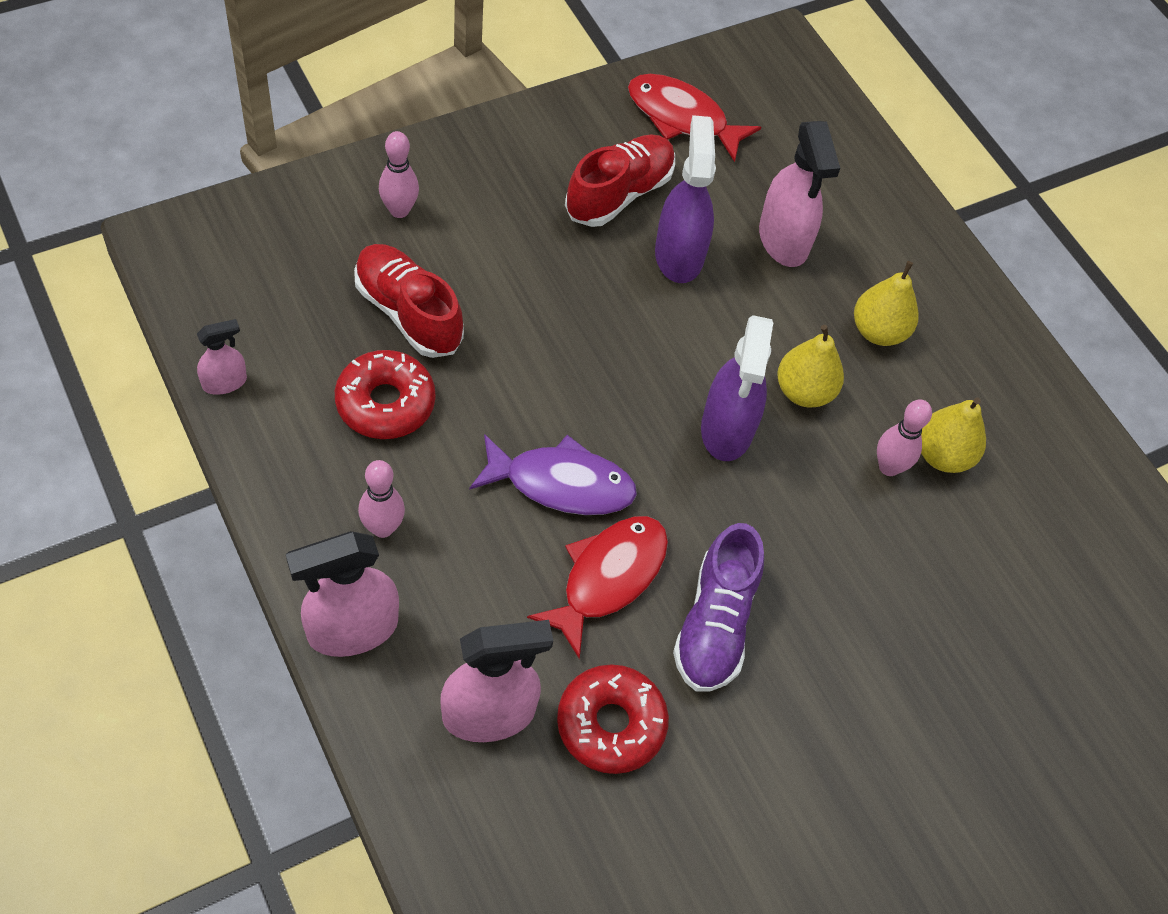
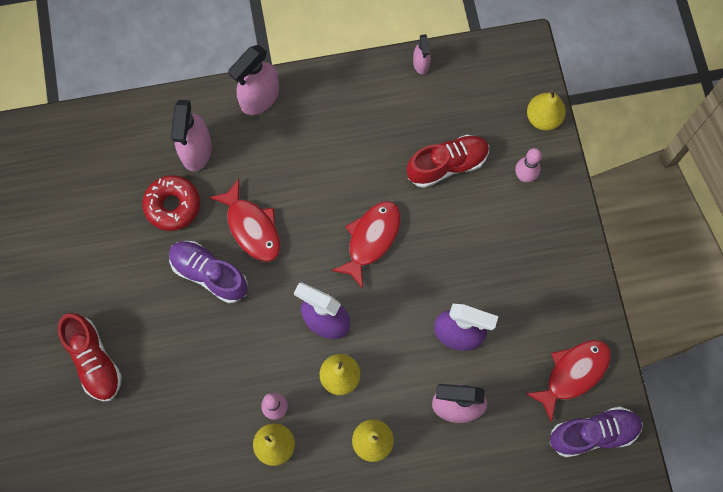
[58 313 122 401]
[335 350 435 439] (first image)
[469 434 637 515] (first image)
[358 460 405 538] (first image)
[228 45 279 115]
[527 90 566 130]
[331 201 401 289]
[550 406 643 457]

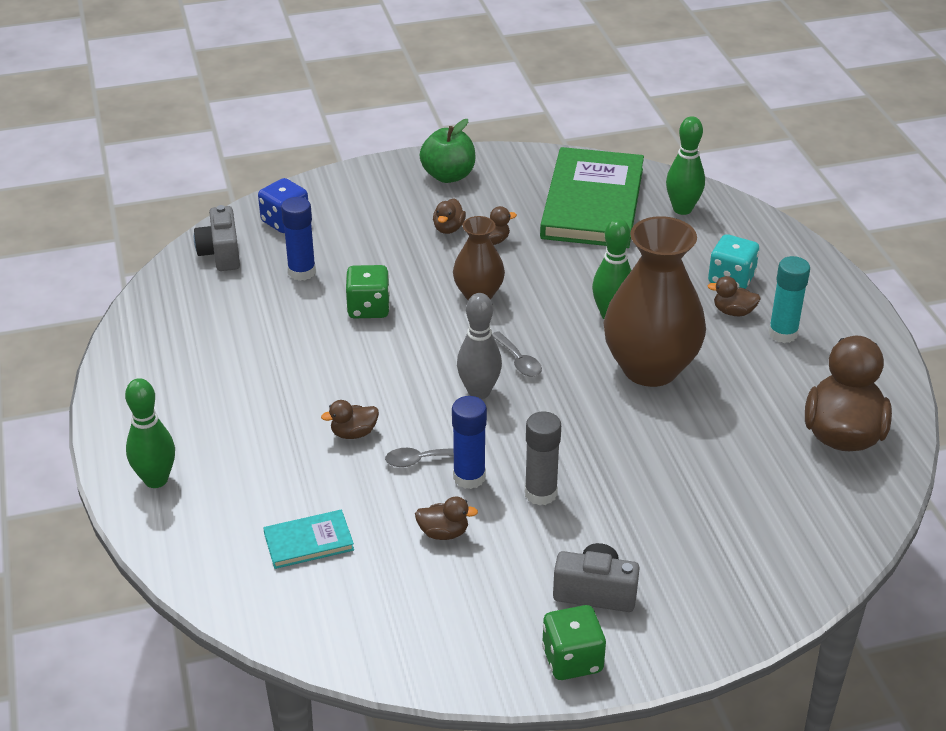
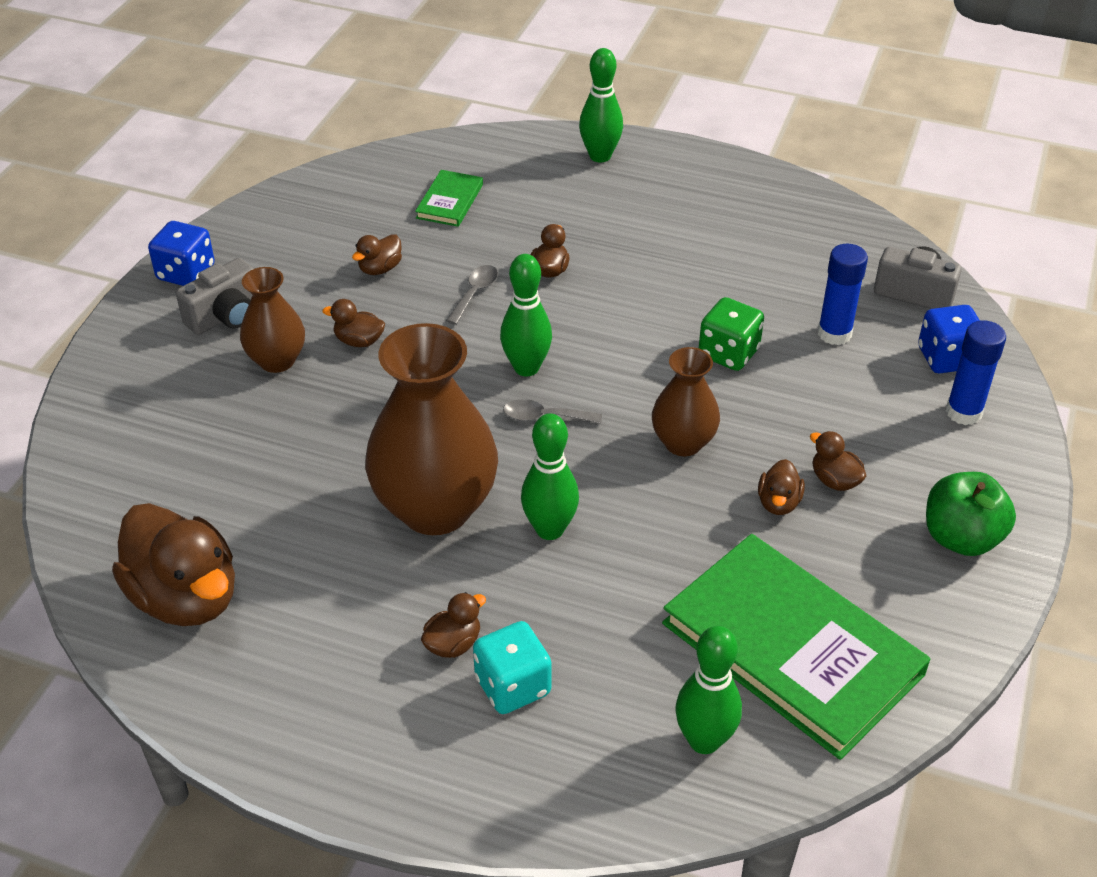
[768 256 810 343] (first image)
[500 254 552 377]
[946 320 1006 425]
[322 299 385 347]
[415 170 483 227]
[148 221 215 286]
[240 267 305 373]

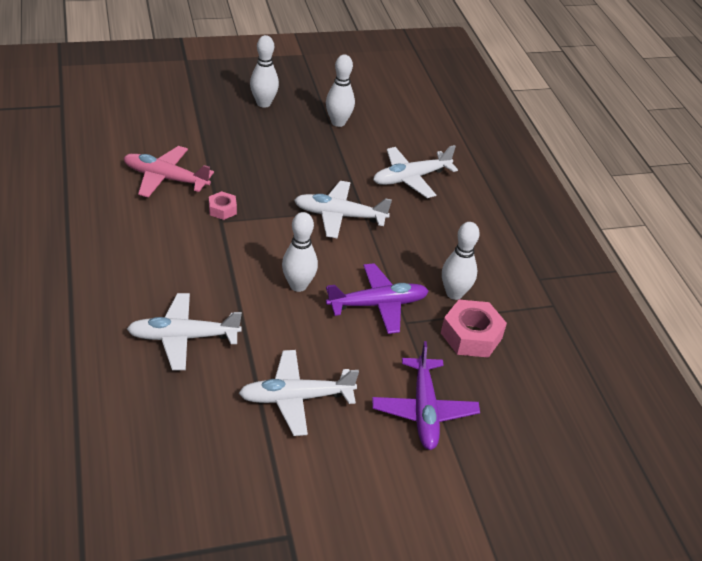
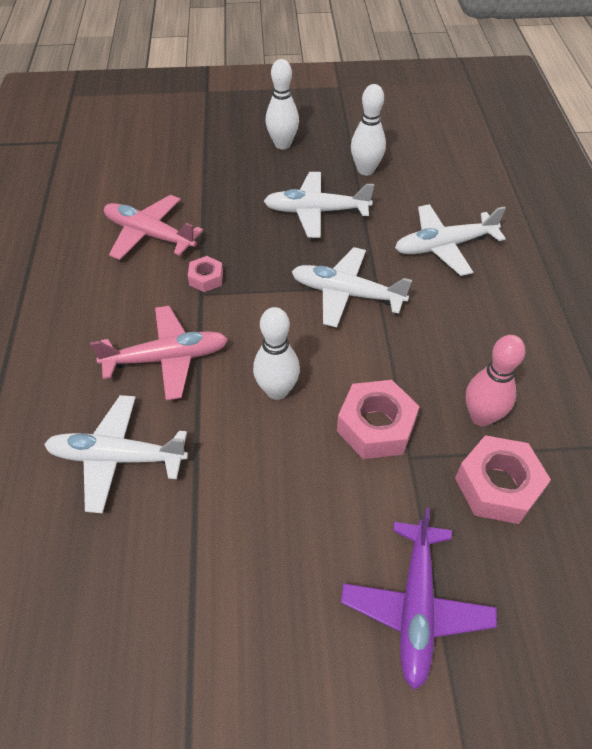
[466 335 525 427]
[337 380 420 459]
[264 172 374 238]
[90 306 228 401]

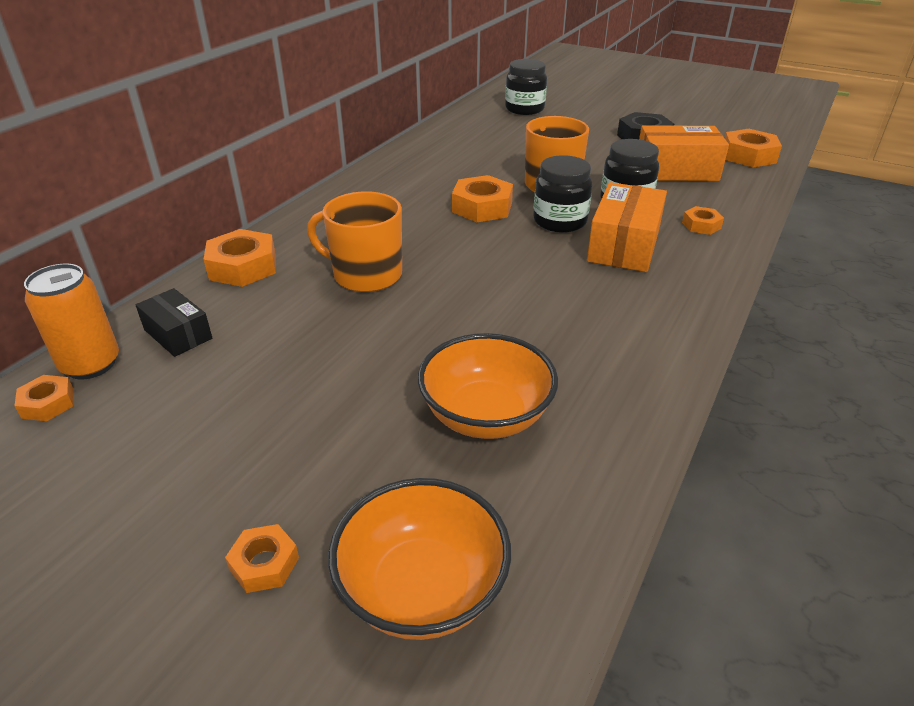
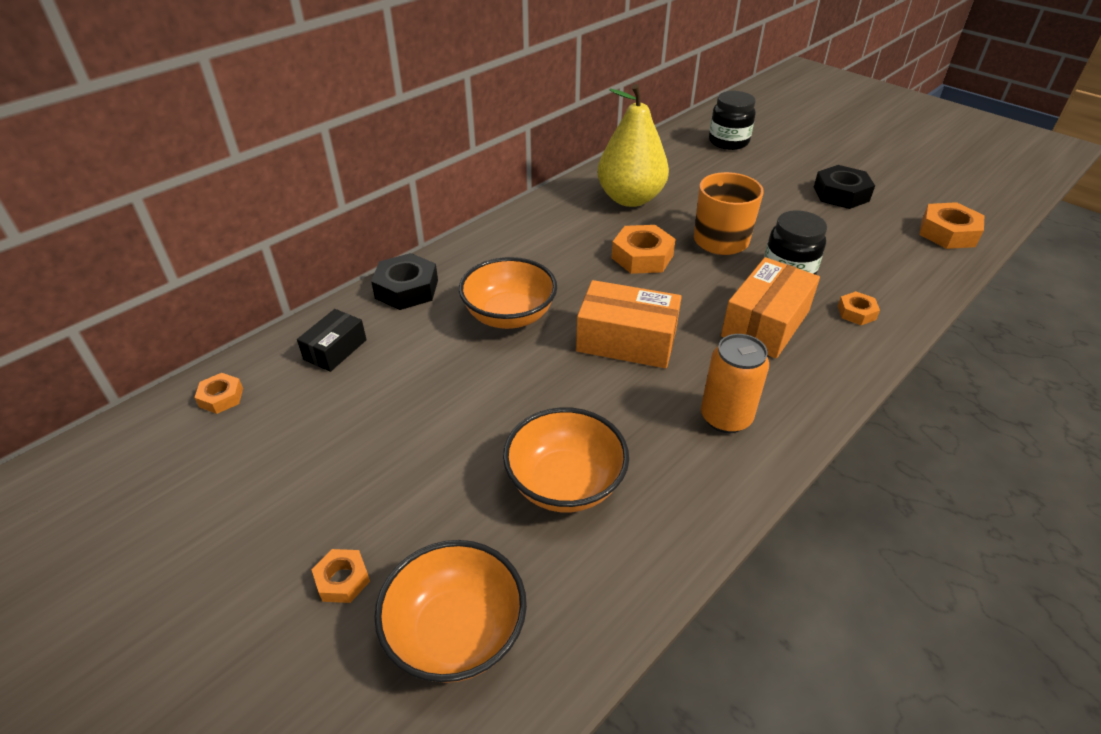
[576 280 682 368]
[533 155 592 233] (first image)
[459 257 557 329]
[371 253 438 310]
[701 334 769 433]
[297 309 367 372]
[597 84 669 207]

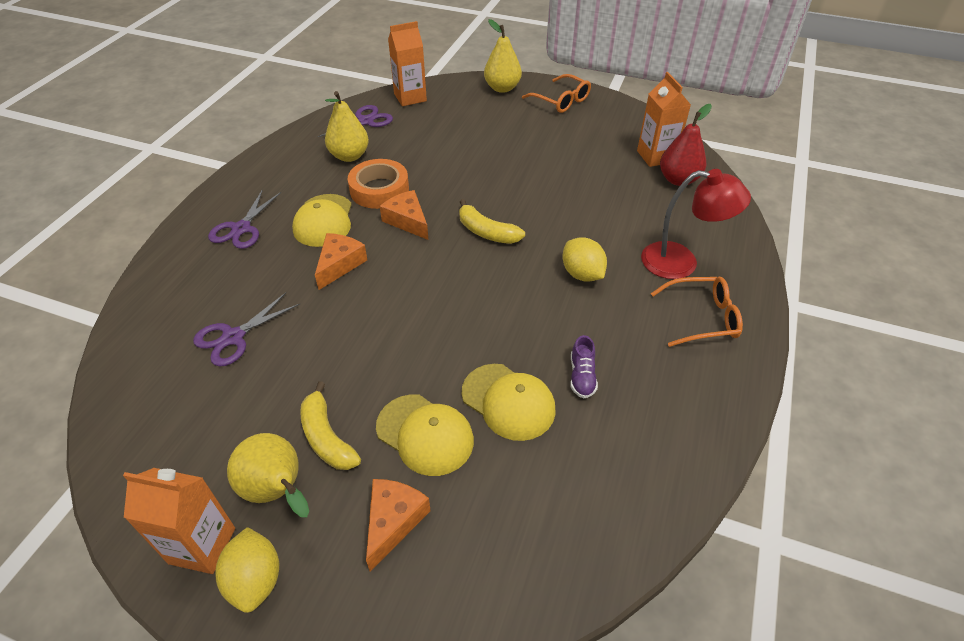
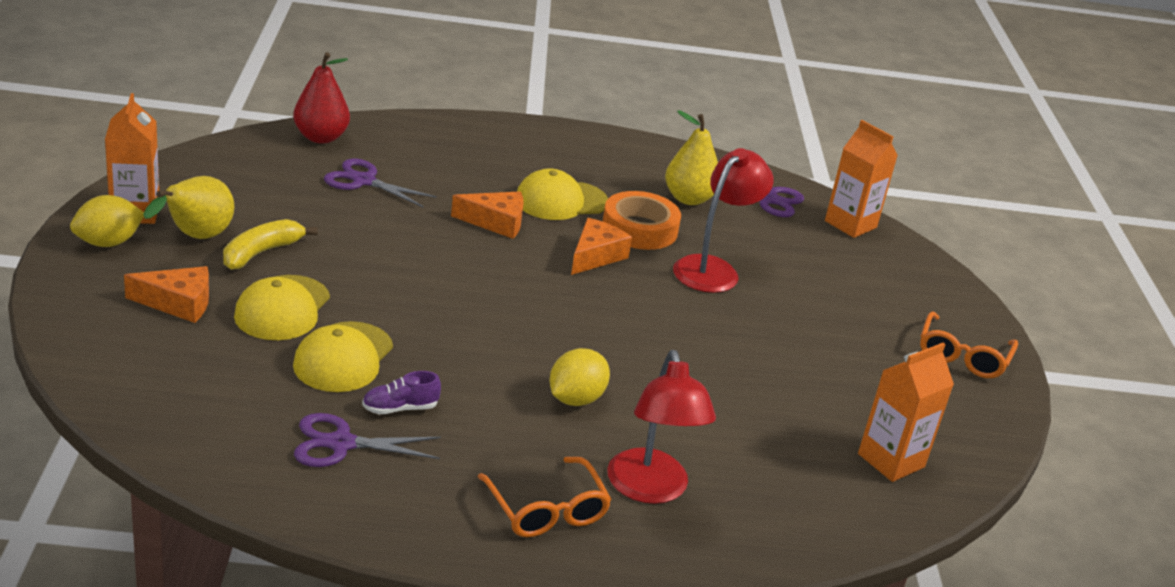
[484 19 522 93] (first image)
[293 52 350 143]
[294 413 441 467]
[459 199 525 244] (first image)
[673 148 773 293]

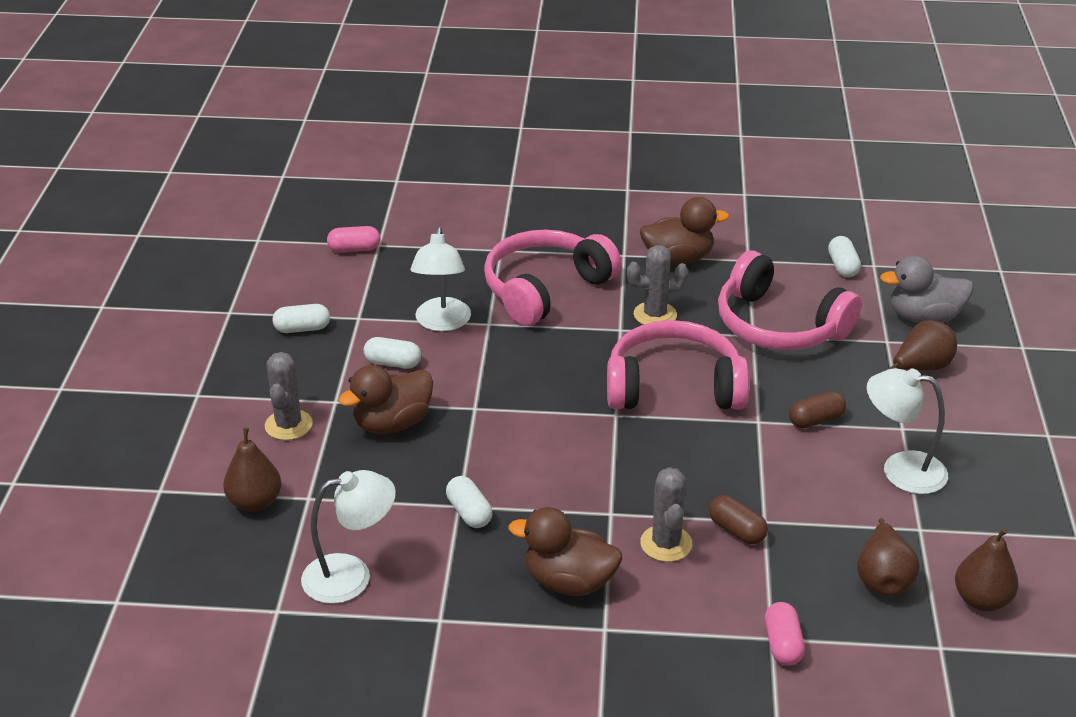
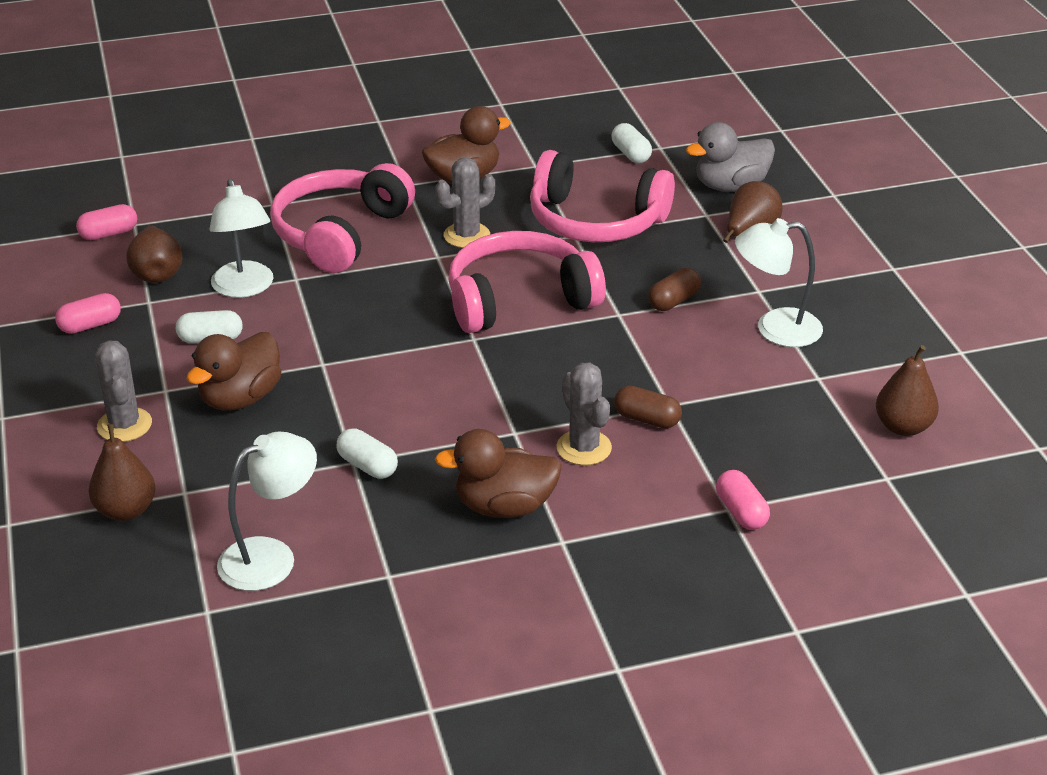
[55 293 121 334]
[126 225 182 283]

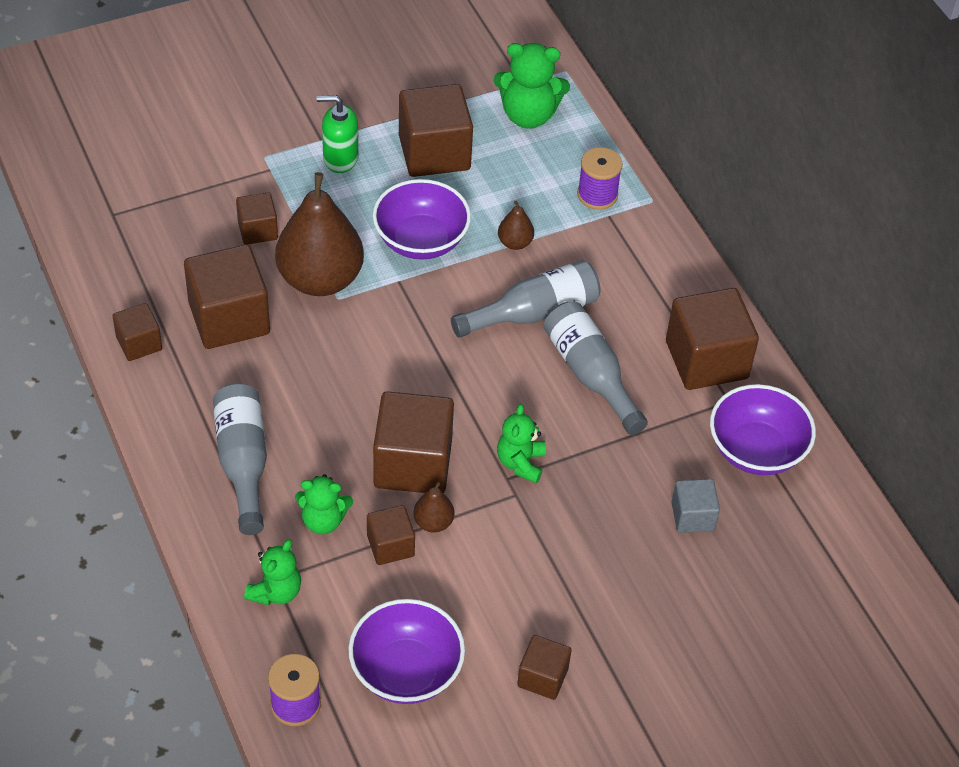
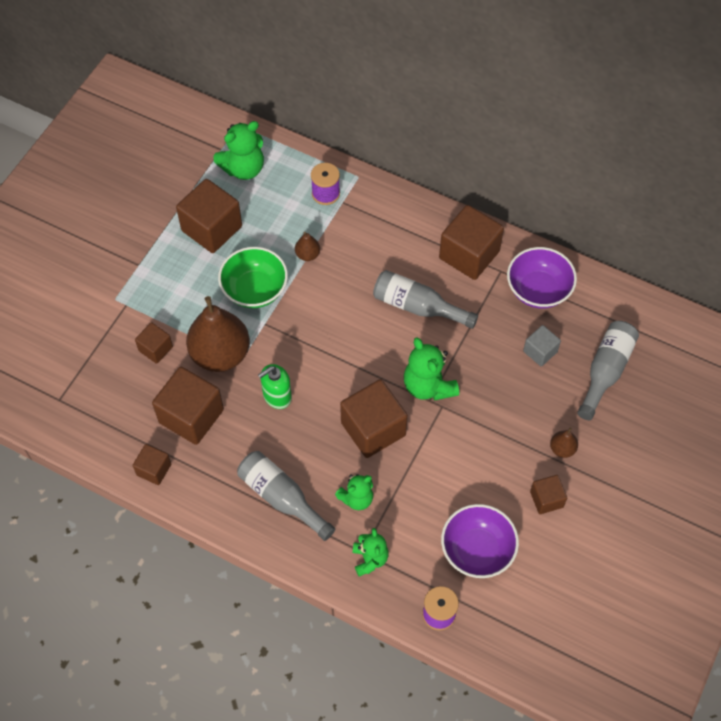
[258 364 292 409]
[218 247 288 308]
[577 321 639 420]
[404 337 459 401]
[550 428 578 458]
[367 505 415 565] (first image)

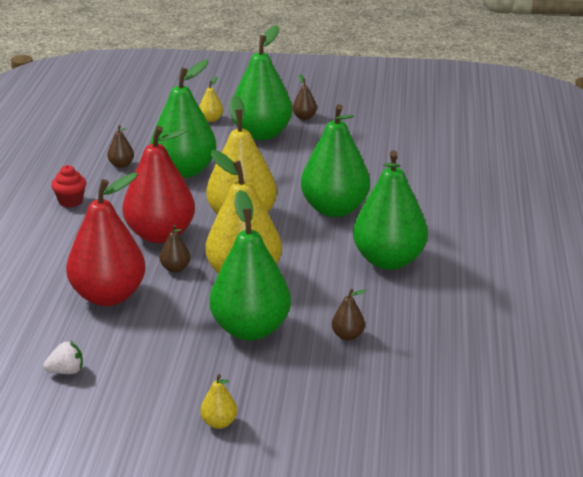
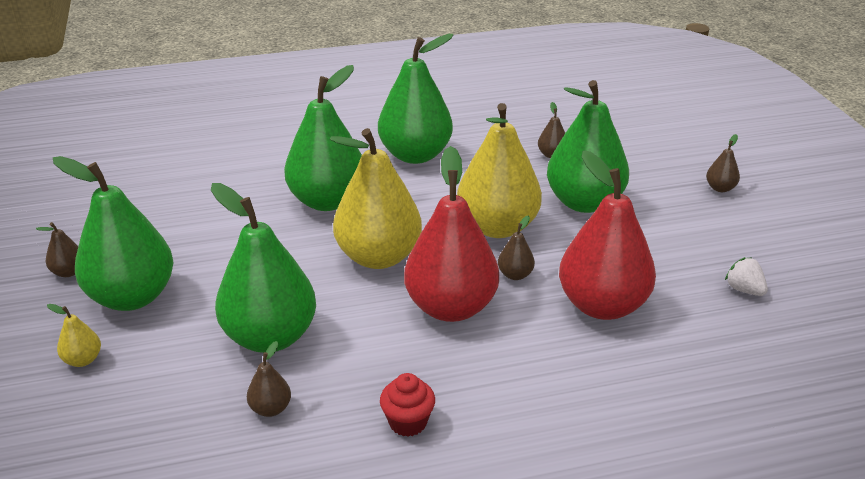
[706 134 740 192]

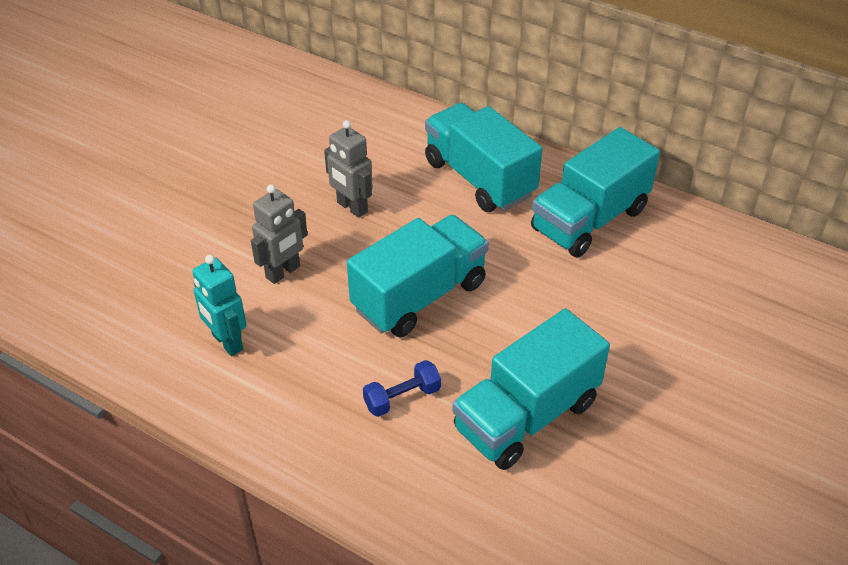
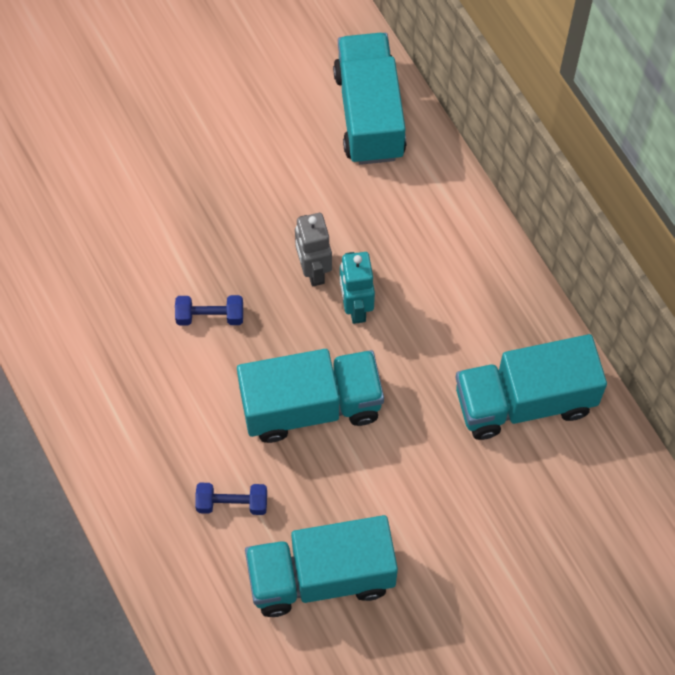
[333 33 406 165]
[175 295 243 325]
[340 252 375 324]

